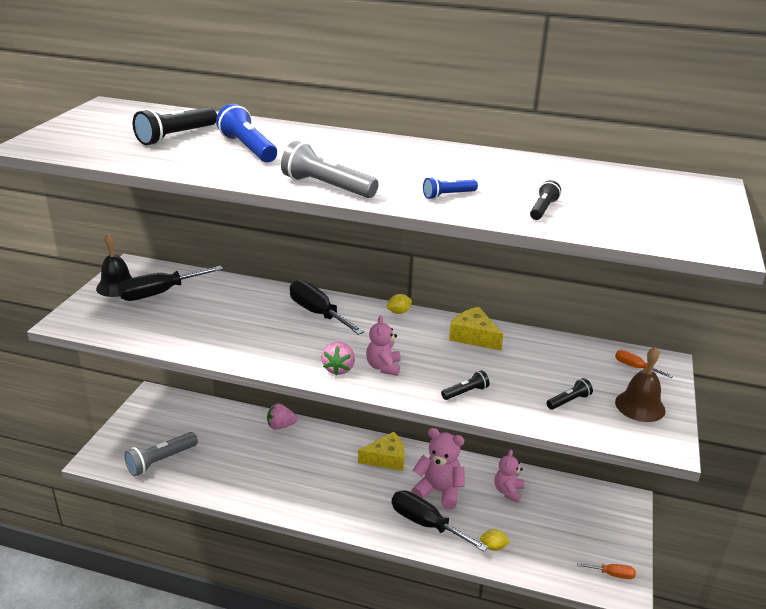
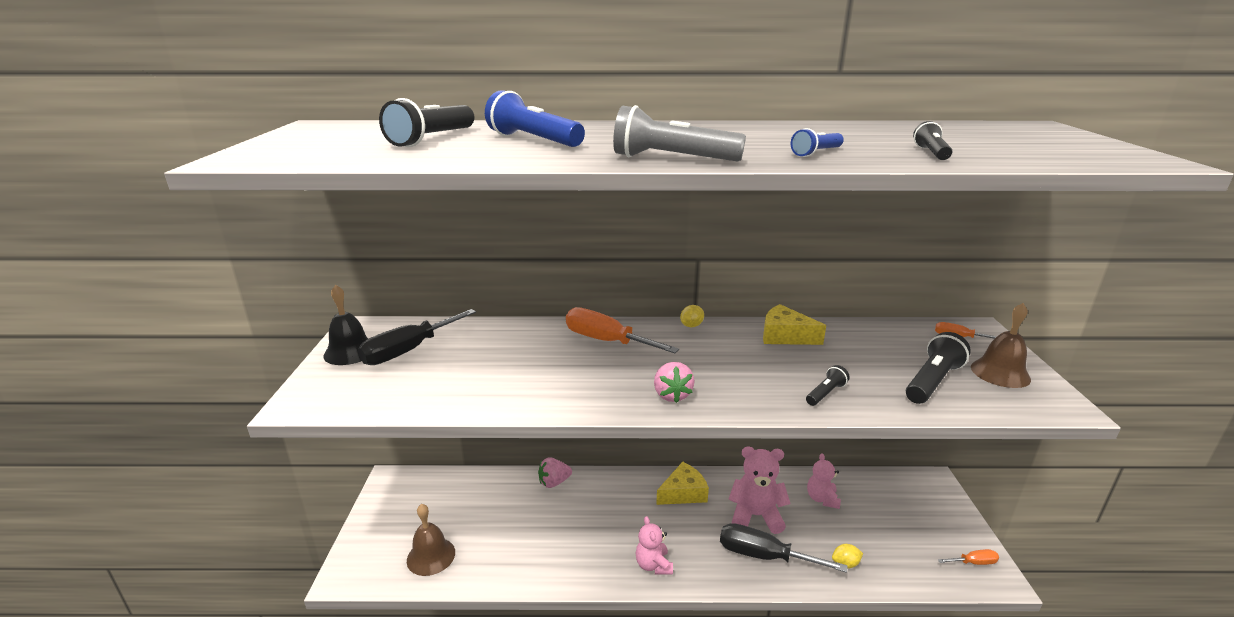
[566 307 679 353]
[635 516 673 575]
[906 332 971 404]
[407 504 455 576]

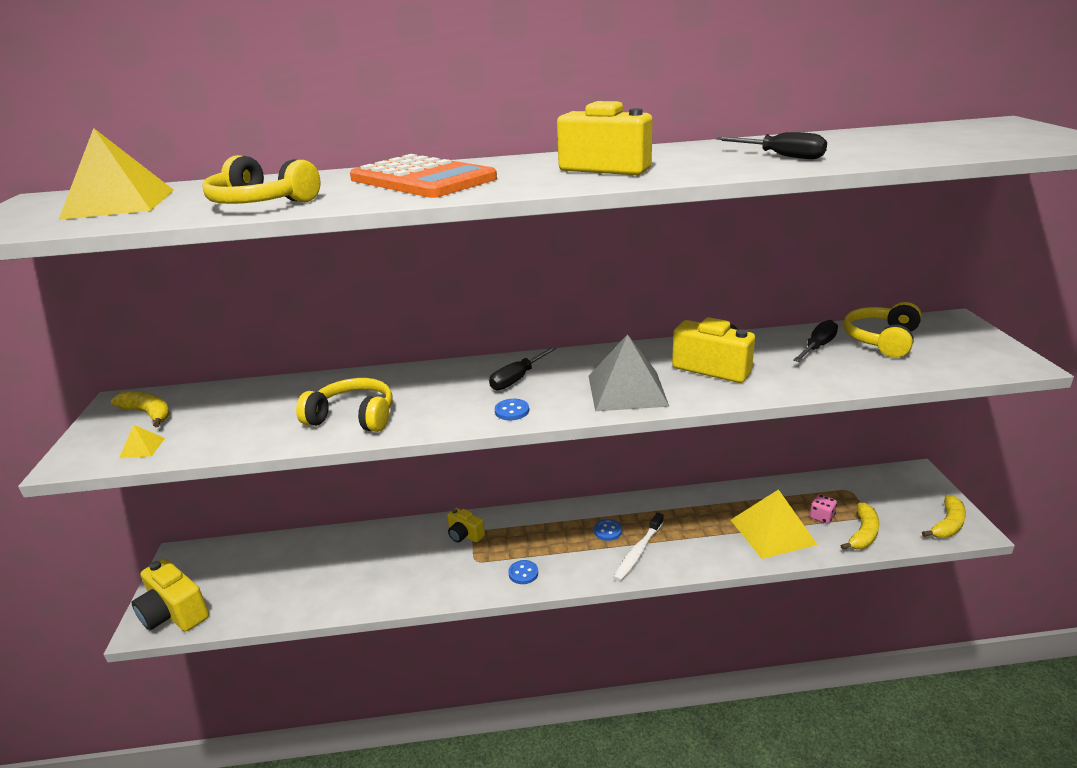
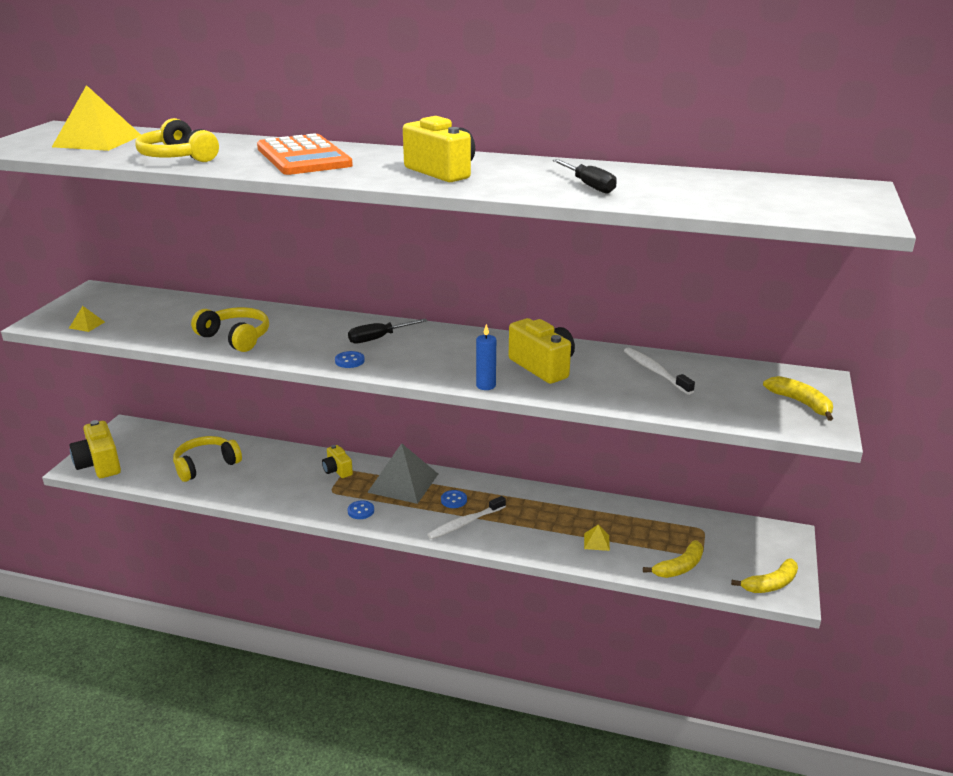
[173 436 242 482]
[624 347 695 395]
[367 443 438 504]
[763 376 833 421]
[584 525 610 551]
[810 494 837 524] (first image)
[476 324 496 390]

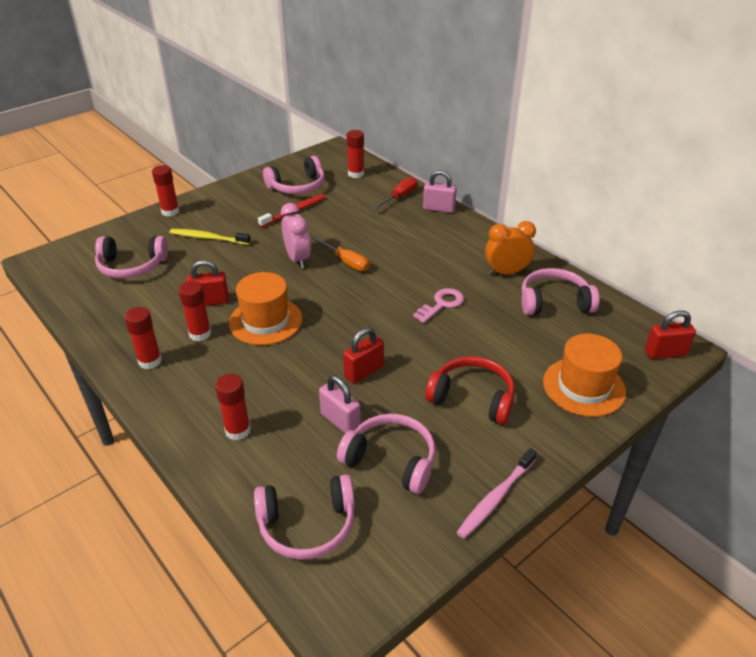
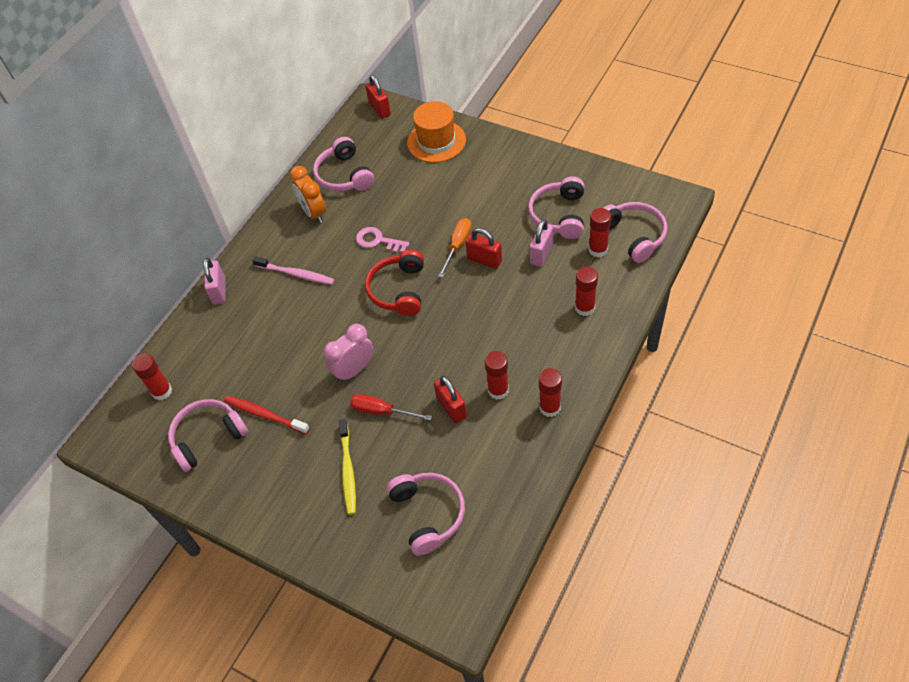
[168 399 248 472]
[588 208 611 257]
[350 394 432 421]
[438 218 472 278]
[229 272 302 345] (first image)
[365 249 424 316]
[252 256 335 285]

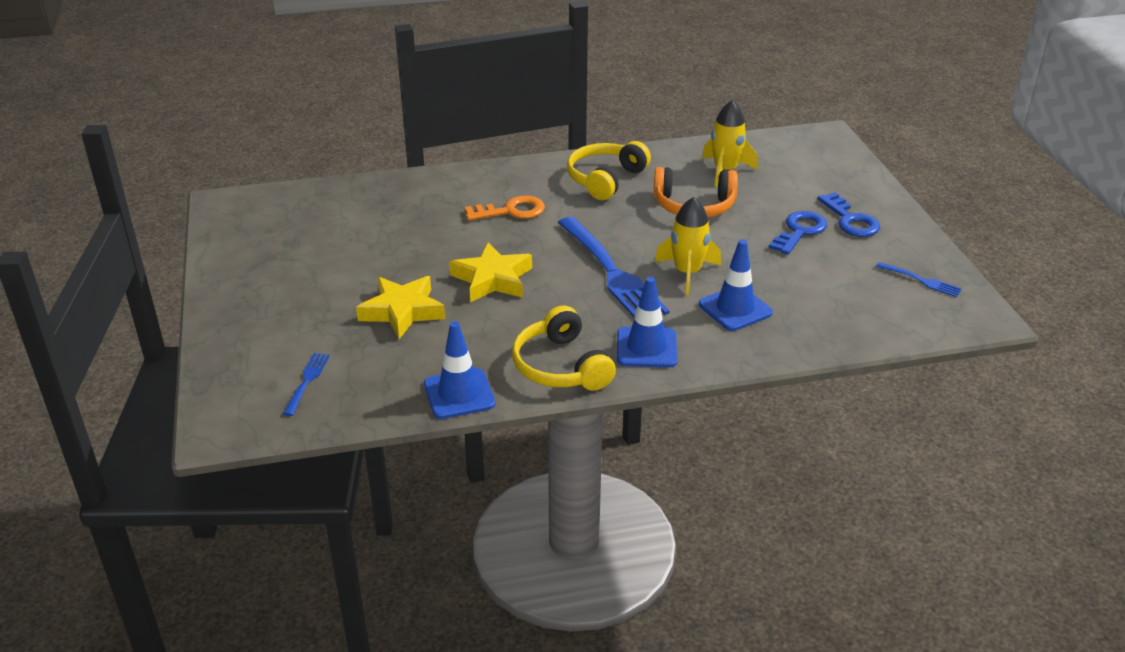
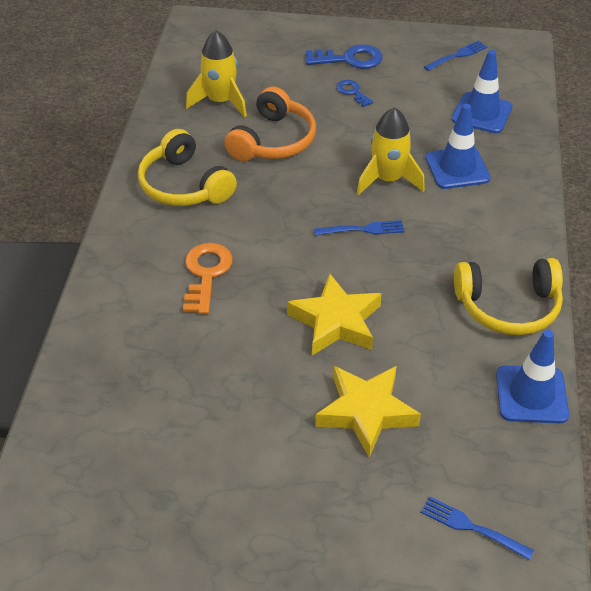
[336 80 373 107]
[314 220 405 236]
[452 50 513 133]

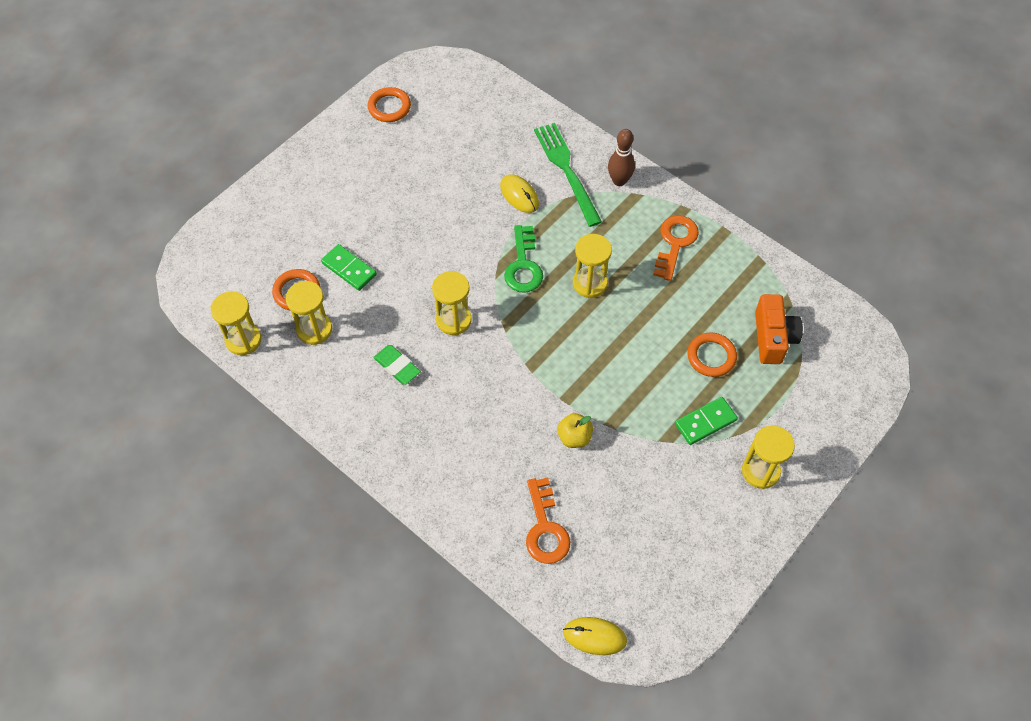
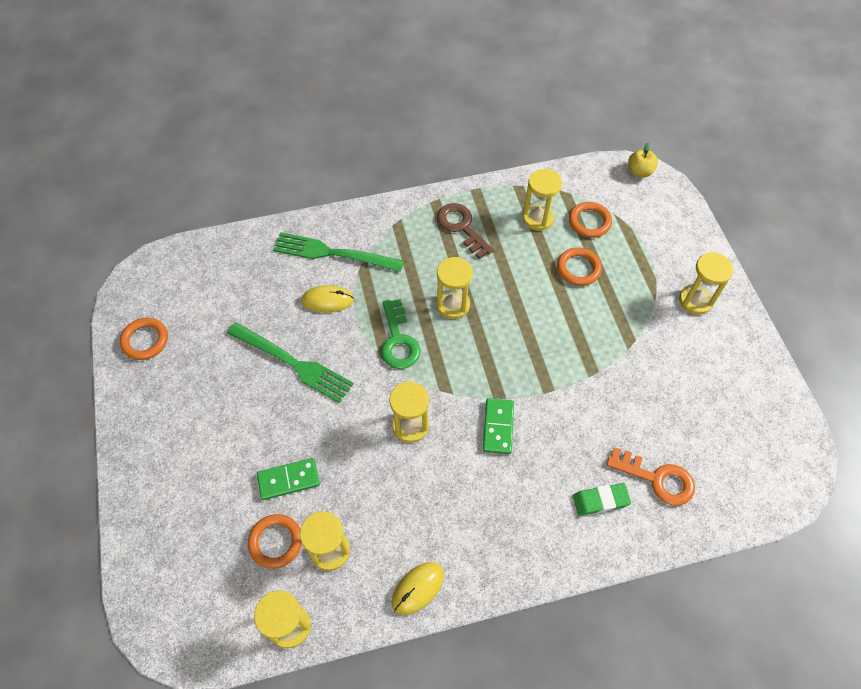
[608 129 635 186] (first image)
[437 203 494 259]
[381 299 420 369]
[569 202 612 238]
[573 483 631 516]
[483 398 514 454]
[628 143 658 177]
[392 562 444 615]
[523 169 562 231]
[227 322 354 403]

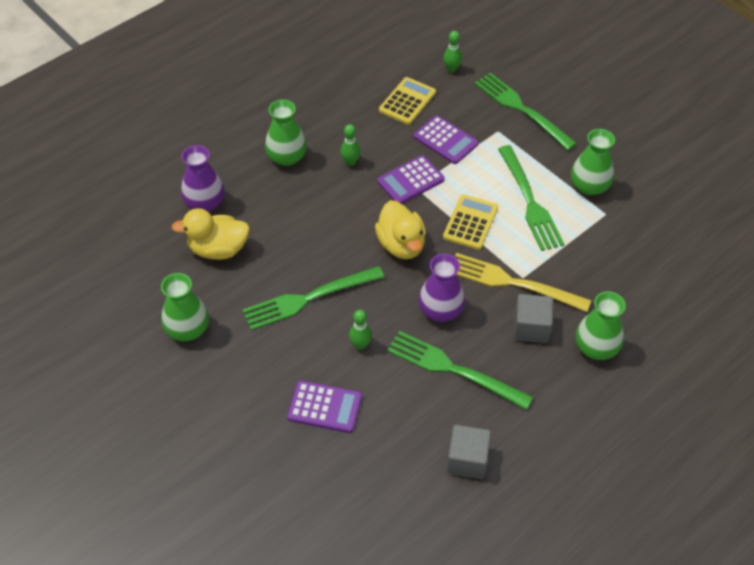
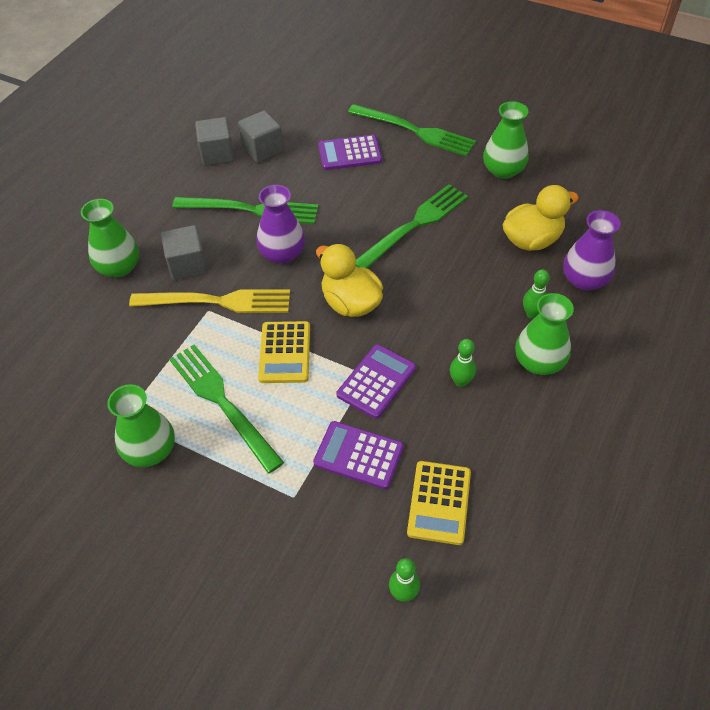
[348 104 476 156]
[523 269 550 319]
[238 110 284 162]

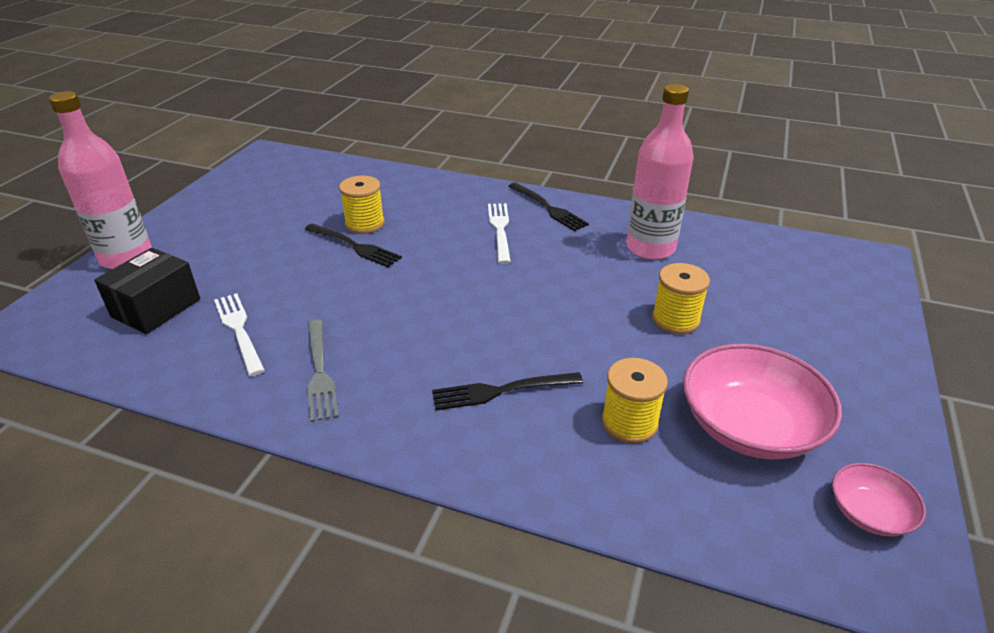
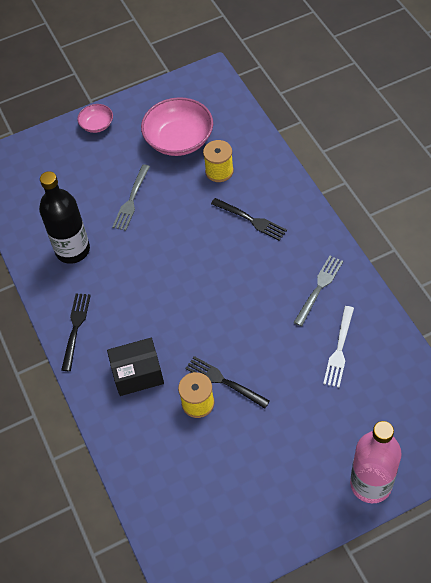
[39 171 90 264]
[488 203 511 264] (first image)
[185 356 270 409]
[107 338 164 396]
[112 164 150 231]
[77 104 113 133]

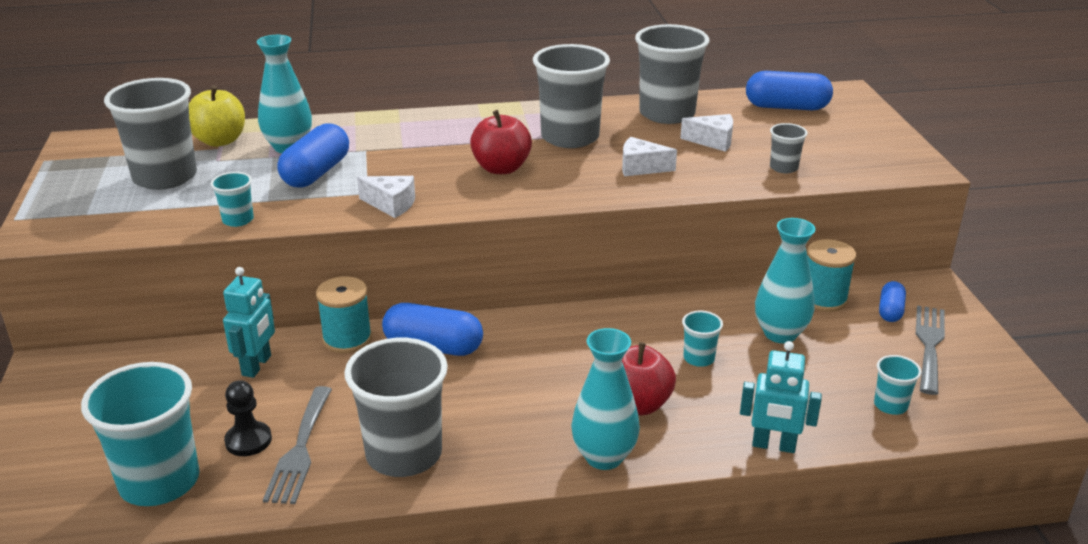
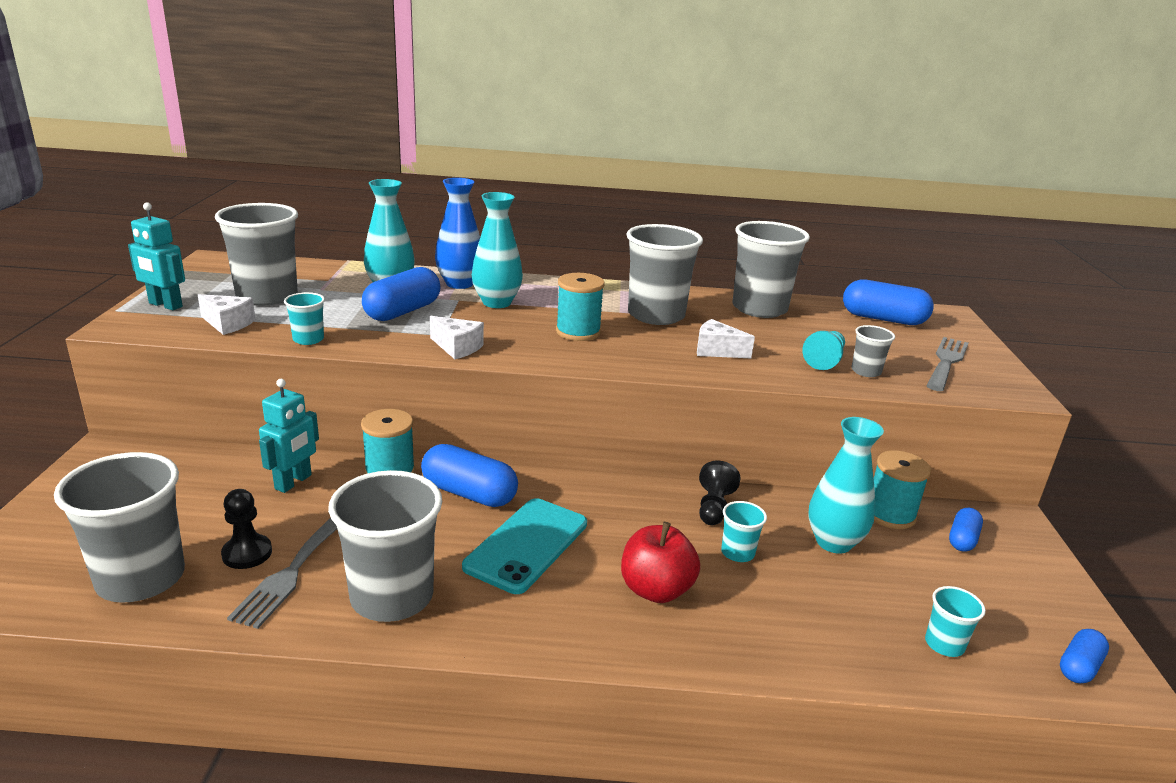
[189 85 245 147] (first image)
[556 273 605 341]
[198 294 256 335]
[926 337 968 391]
[472 192 523 308]
[128 202 185 310]
[54 452 185 603]
[435 178 480 289]
[802 331 845 370]
[699 461 741 525]
[462 498 587 594]
[1060 629 1109 684]

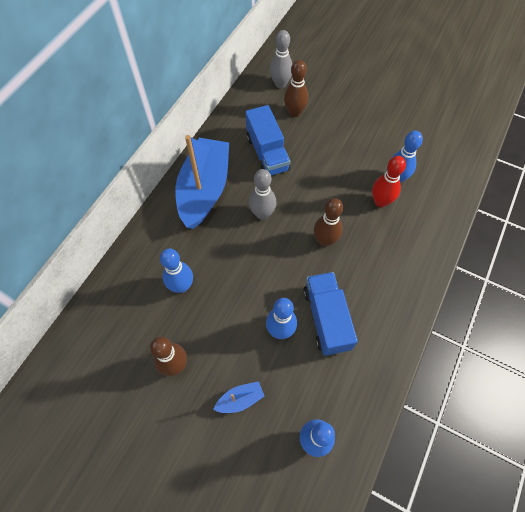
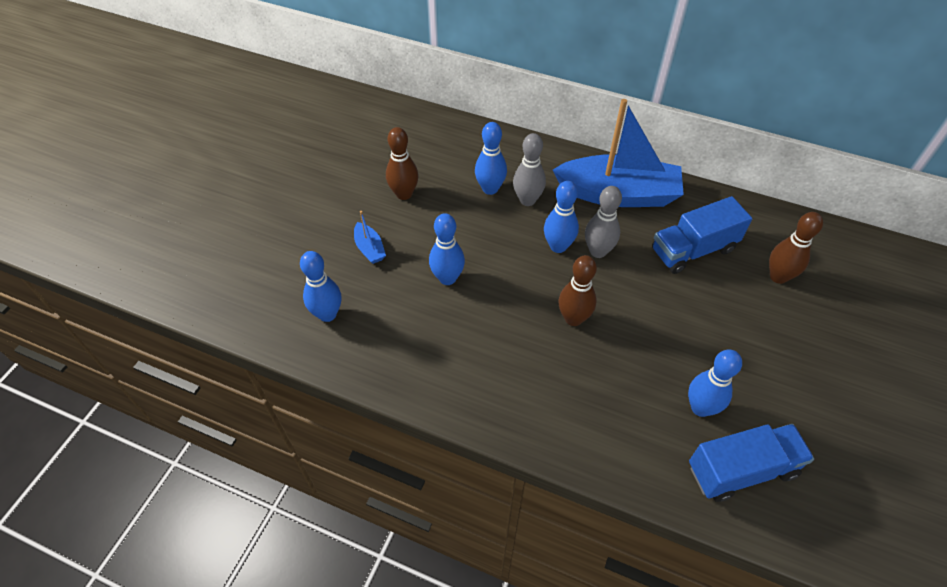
[513 133 546 206]
[372 156 406 207] (first image)
[689 424 814 502]
[544 181 579 253]

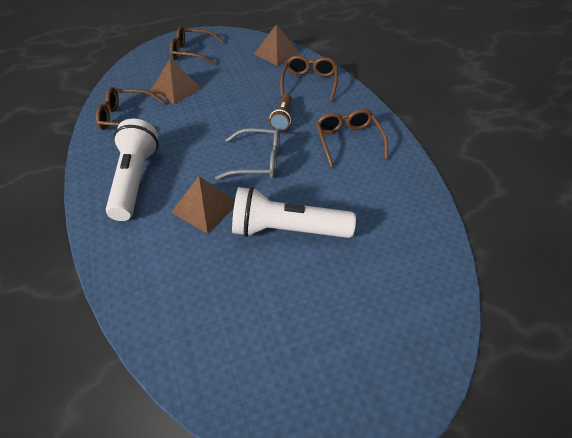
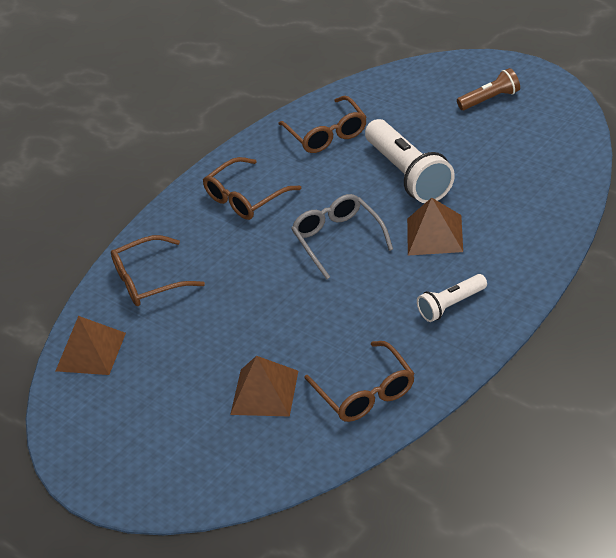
[278 96 367 153]
[457 68 520 110]
[417 274 487 322]

